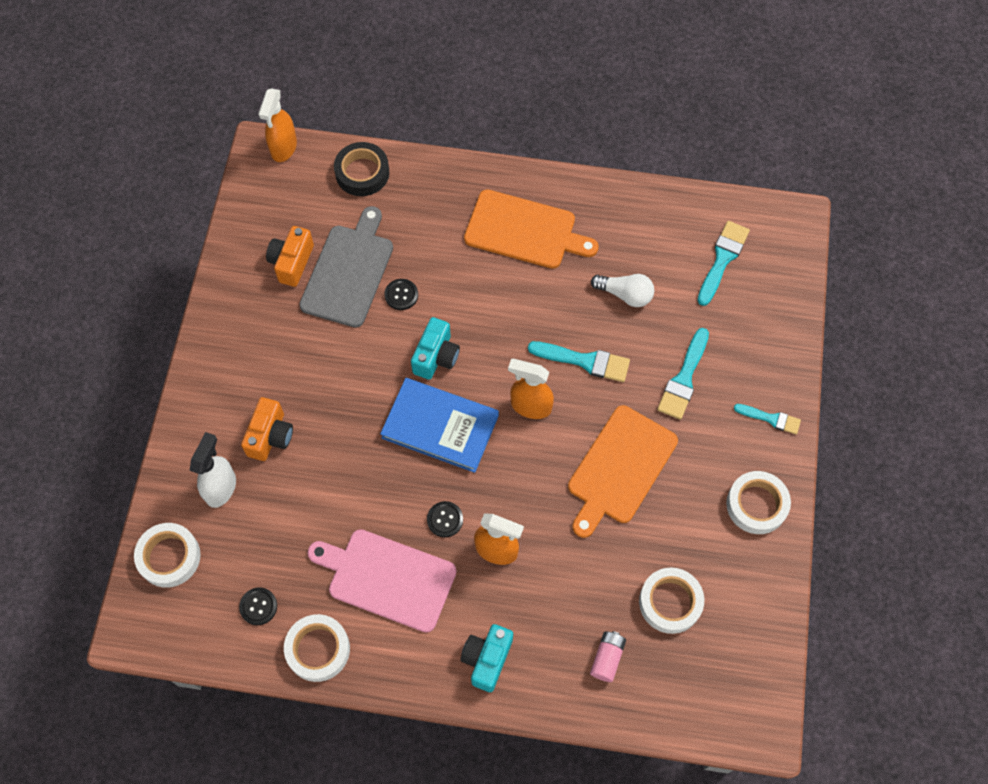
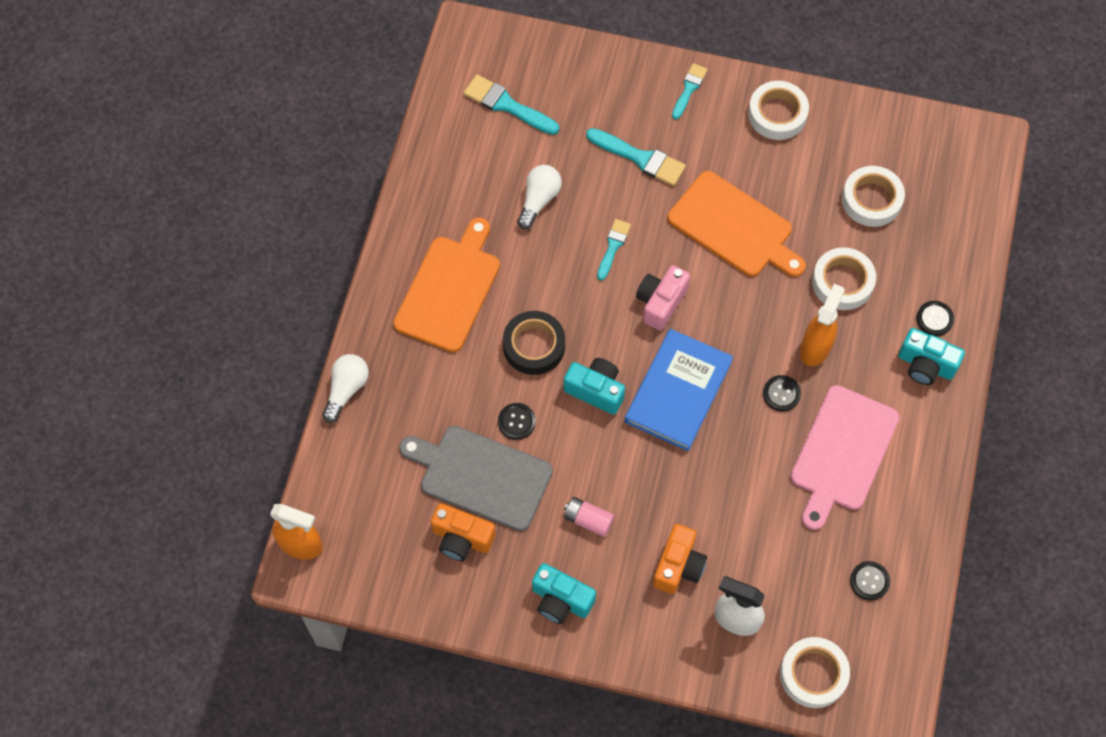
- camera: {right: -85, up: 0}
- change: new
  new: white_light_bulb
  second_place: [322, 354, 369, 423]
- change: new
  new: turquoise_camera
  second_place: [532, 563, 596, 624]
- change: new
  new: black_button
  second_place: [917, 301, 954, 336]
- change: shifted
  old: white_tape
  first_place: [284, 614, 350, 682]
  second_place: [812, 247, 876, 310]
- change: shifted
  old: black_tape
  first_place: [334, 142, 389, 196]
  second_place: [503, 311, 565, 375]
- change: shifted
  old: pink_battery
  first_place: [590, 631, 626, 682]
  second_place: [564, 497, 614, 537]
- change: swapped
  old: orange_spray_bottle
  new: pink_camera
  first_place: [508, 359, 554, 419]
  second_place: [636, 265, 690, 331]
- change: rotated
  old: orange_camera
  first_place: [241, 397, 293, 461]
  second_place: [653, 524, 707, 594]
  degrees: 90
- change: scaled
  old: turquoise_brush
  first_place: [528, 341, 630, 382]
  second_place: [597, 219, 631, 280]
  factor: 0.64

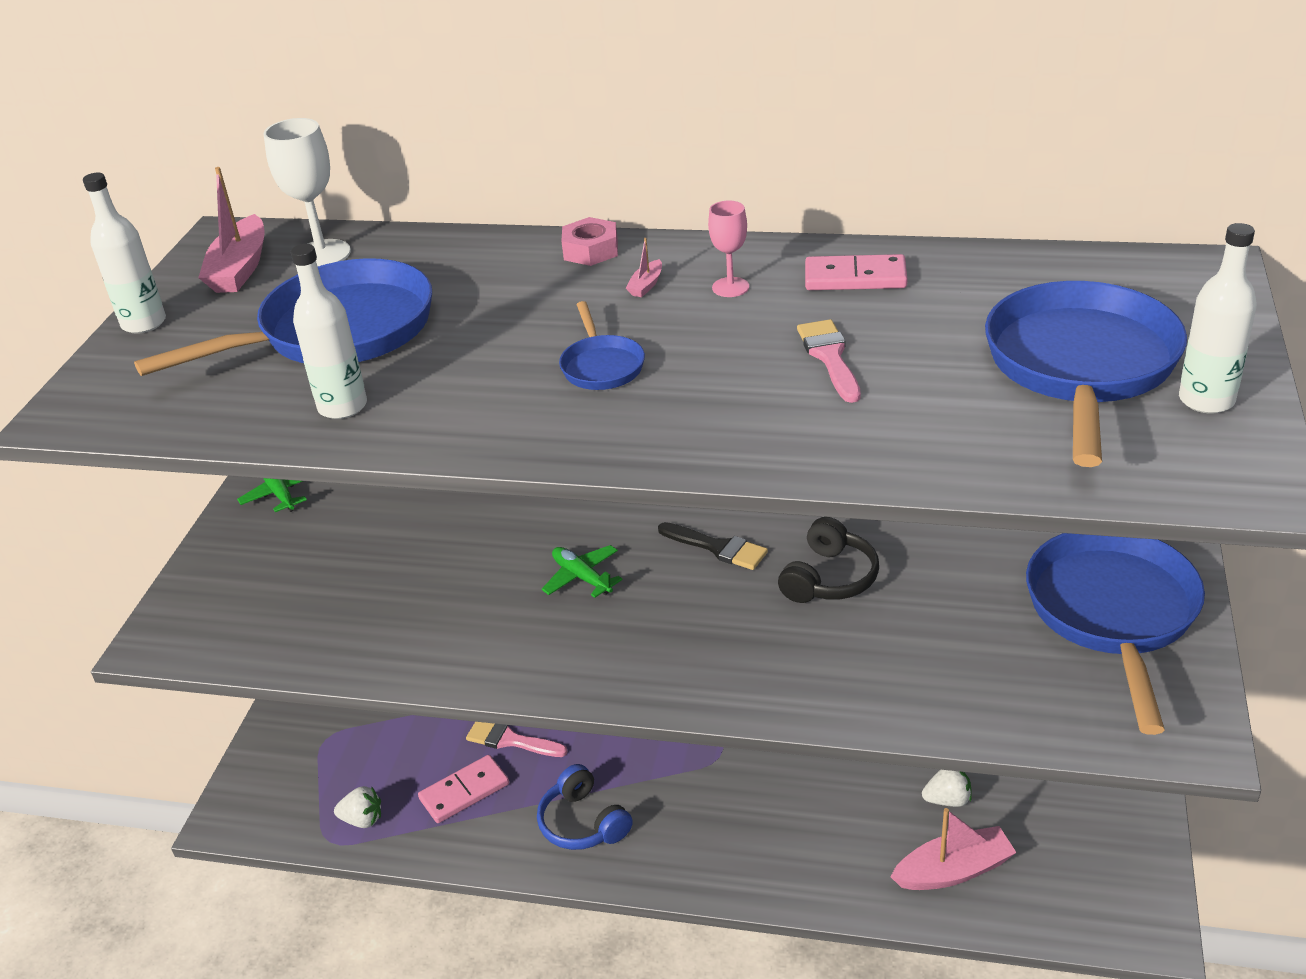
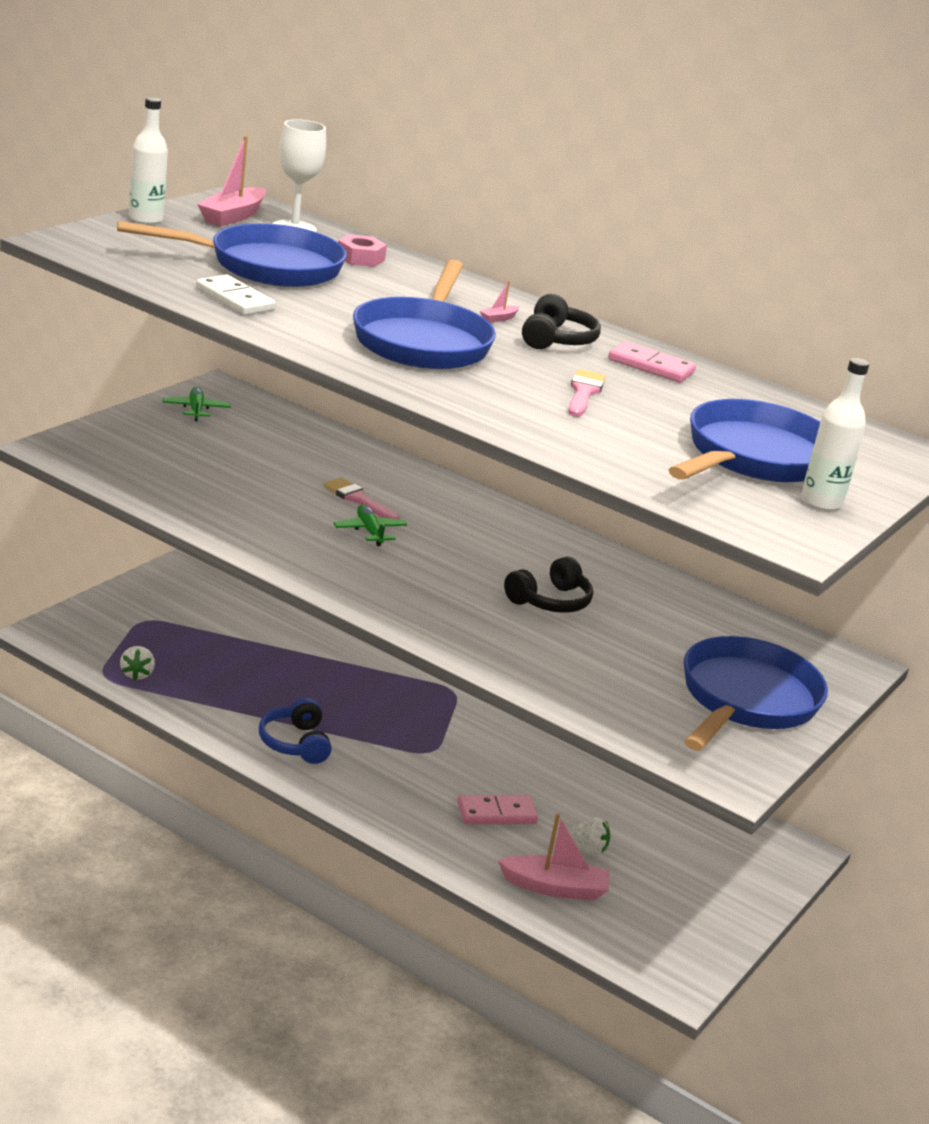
- camera: {right: 15, up: -10}
- change: gone
  old: black_brush
  first_place: [658, 522, 768, 570]
- change: shifted
  old: pink_domino
  first_place: [418, 755, 509, 823]
  second_place: [457, 795, 538, 824]
- change: shifted
  old: pink_brush
  first_place: [466, 722, 568, 757]
  second_place: [323, 477, 400, 519]
- change: shifted
  old: pink_nut
  first_place: [561, 217, 618, 266]
  second_place: [338, 234, 387, 267]
- change: swapped
  old: white_bottle
  new: white_domino
  first_place: [291, 244, 367, 419]
  second_place: [196, 275, 276, 315]
- change: swapped
  old: pink_goblet
  new: black_headphones
  first_place: [708, 200, 749, 297]
  second_place: [522, 294, 601, 349]
- change: rotated
  old: white_strawberry
  first_place: [334, 786, 381, 828]
  second_place: [120, 646, 155, 680]
  degrees: 60
- change: scaled
  old: blue_pan
  first_place: [559, 301, 645, 390]
  second_place: [353, 260, 496, 370]
  factor: 2.17

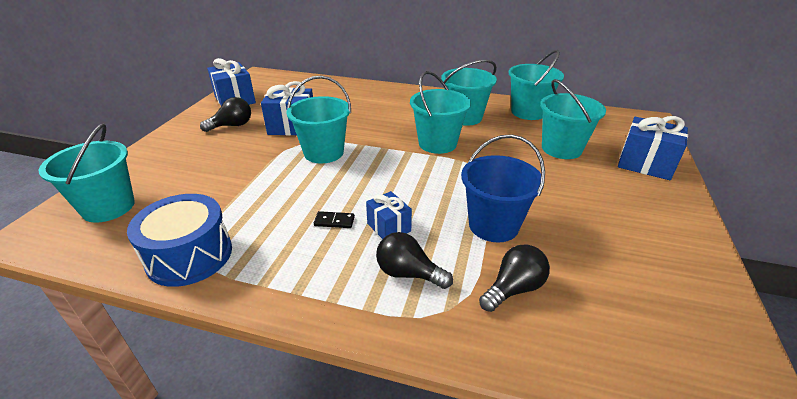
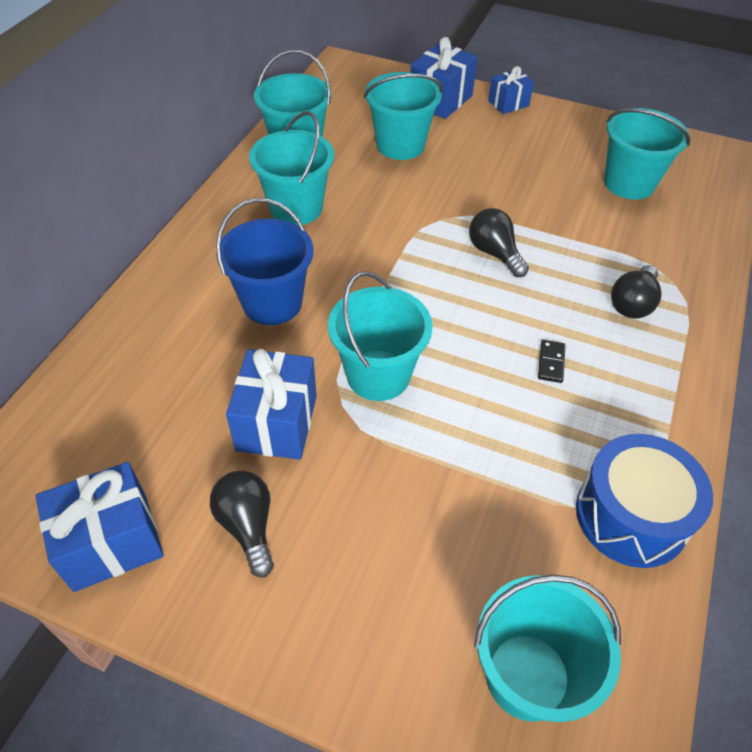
- camera: {right: -85, up: 15}
- change: shifted
  old: blue_gift
  first_place: [366, 191, 412, 239]
  second_place: [488, 66, 534, 114]
- change: shifted
  old: turquoise_bucket
  first_place: [410, 71, 471, 154]
  second_place: [604, 108, 690, 200]
- change: shifted
  old: blue_bucket
  first_place: [461, 134, 545, 243]
  second_place: [216, 198, 314, 325]
- change: shifted
  old: black_light_bulb
  first_place: [479, 244, 550, 312]
  second_place: [469, 208, 529, 277]

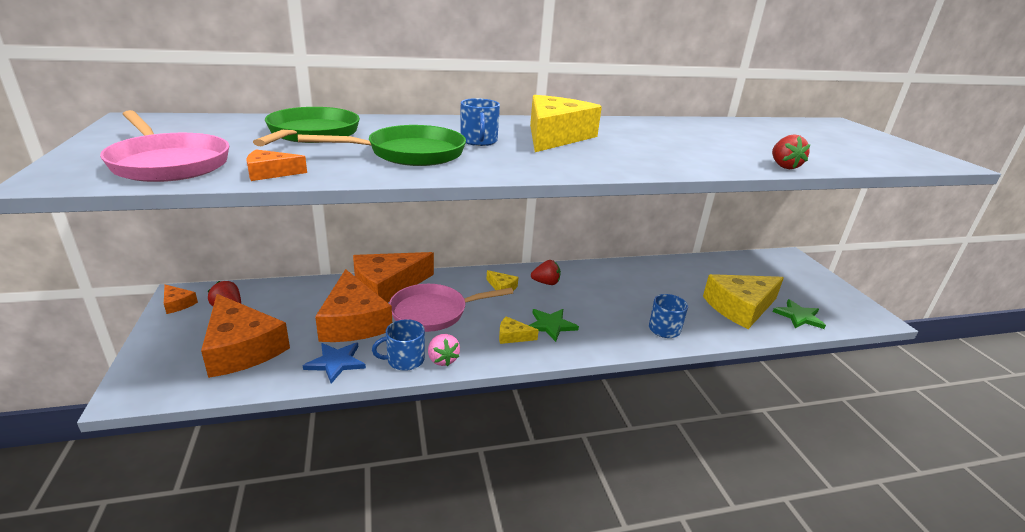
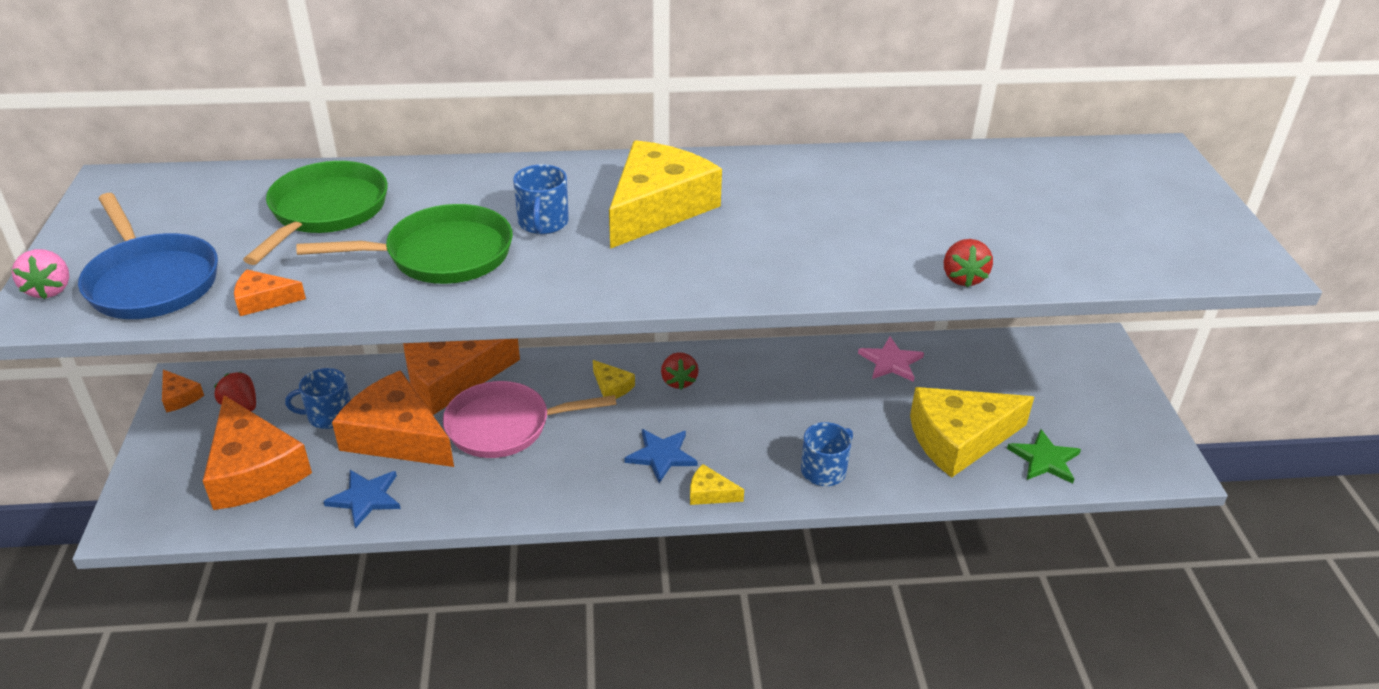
- camera: {right: 10, up: 10}
- change: new
  new: pink_star
  second_place: [858, 337, 924, 382]
- change: shifted
  old: blue_mug
  first_place: [372, 319, 425, 371]
  second_place: [285, 368, 351, 429]
- change: shifted
  old: pink_strawberry
  first_place: [428, 334, 460, 366]
  second_place: [12, 249, 69, 299]
- change: shifted
  old: yellow_cheese
  first_place: [499, 316, 539, 344]
  second_place: [690, 464, 744, 505]
- change: repainted
  old: pink_pan
  new: blue_pan
  first_place: [100, 110, 229, 182]
  second_place: [78, 193, 218, 319]
- change: repainted
  old: green_star
  new: blue_star
  first_place: [529, 309, 579, 342]
  second_place: [624, 429, 698, 483]
- change: rotated
  old: orange_cheese
  first_place: [315, 269, 392, 342]
  second_place: [332, 370, 454, 467]
  degrees: 135
- change: rotated
  old: red_strawberry
  first_place: [531, 260, 561, 285]
  second_place: [661, 352, 699, 390]
  degrees: 75

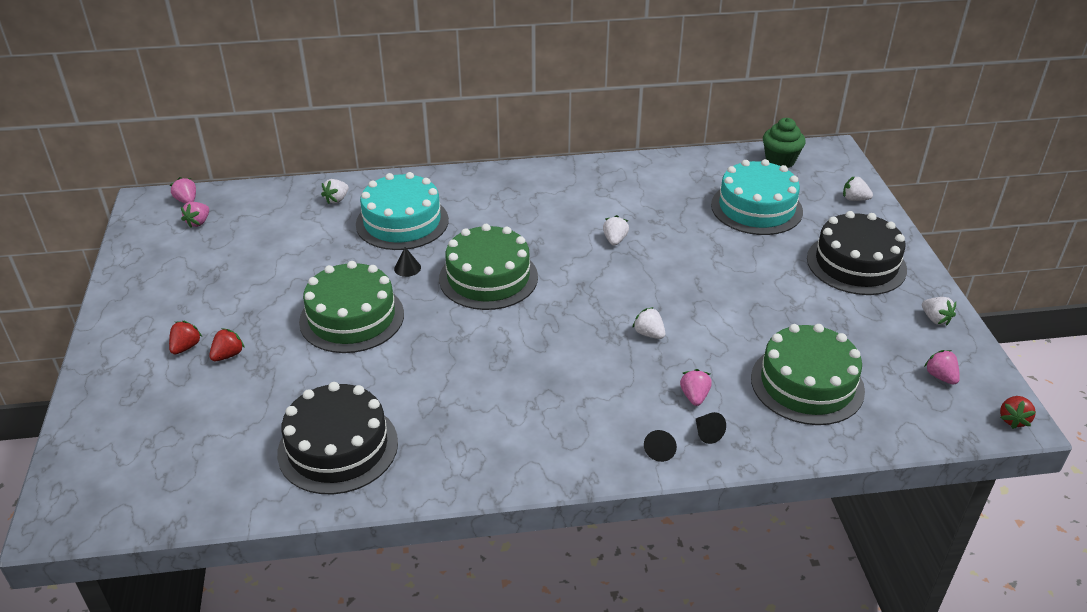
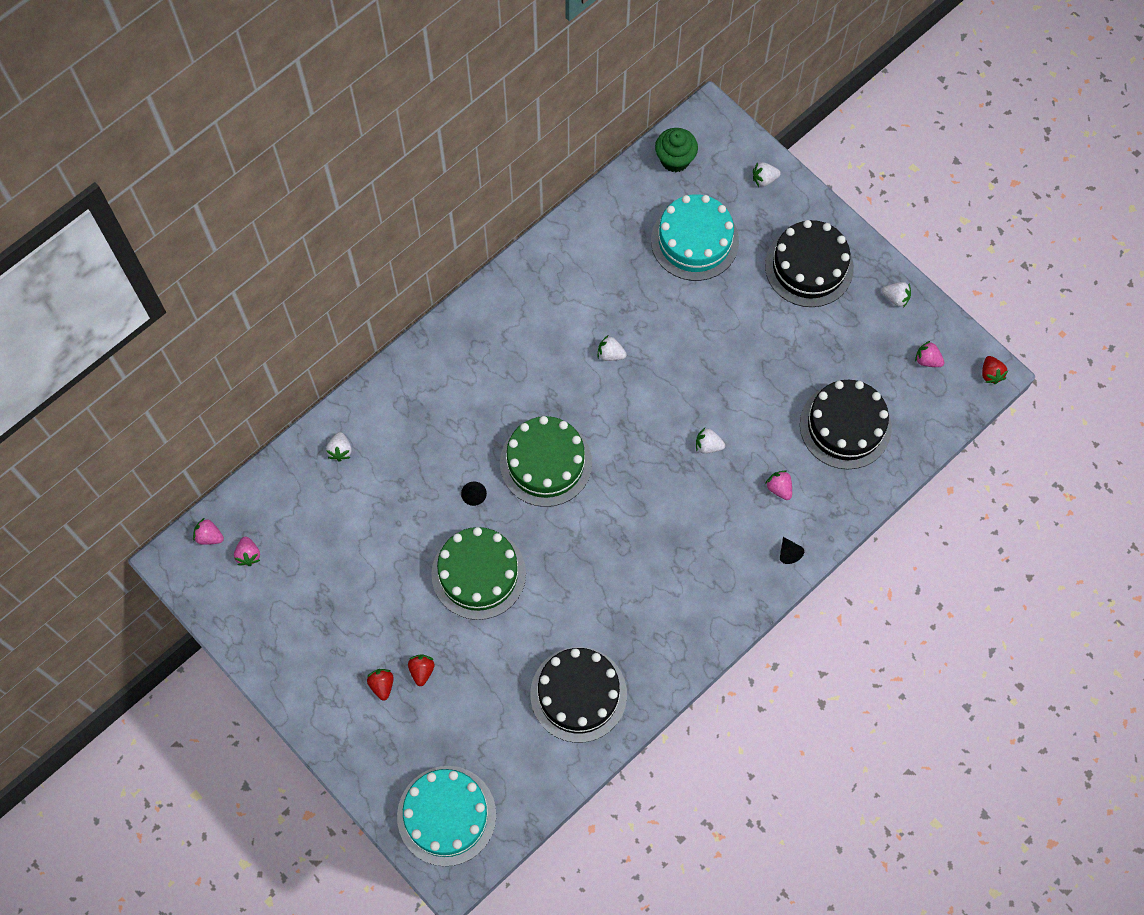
- camera: {right: -35, up: 30}
- change: gone
  old: black_cone
  first_place: [696, 412, 726, 444]
- change: shifted
  old: turquoise_cake
  first_place: [356, 172, 449, 250]
  second_place: [397, 766, 496, 866]
- change: repainted
  old: green_cake
  new: black_cake
  first_place: [751, 324, 865, 425]
  second_place: [800, 380, 892, 469]
- change: rotated
  old: white_strawberry
  first_place: [603, 215, 629, 246]
  second_place: [598, 336, 627, 361]
  degrees: -45

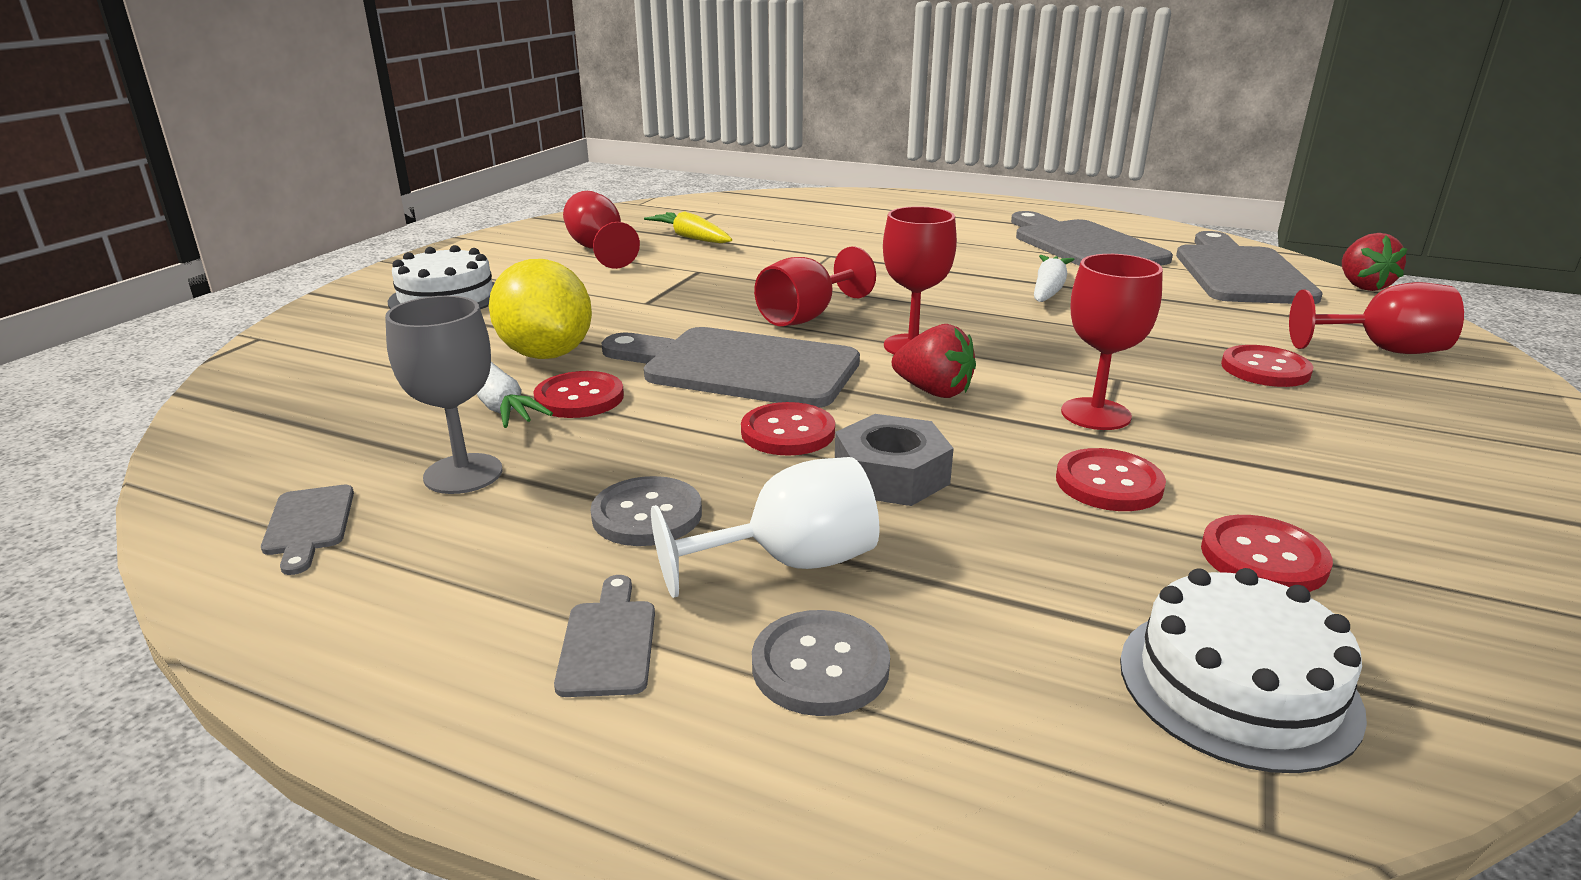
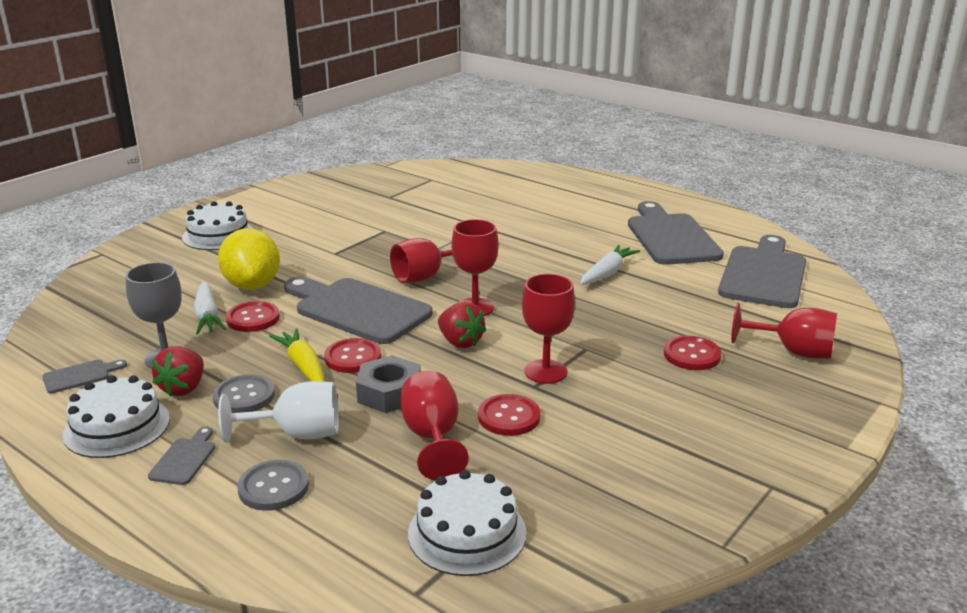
- camera: {right: 15, up: 0}
- change: gone
  old: red_button
  first_place: [1201, 515, 1333, 592]
- change: new
  new: white_cake
  second_place: [63, 375, 170, 458]
- change: shifted
  old: red_goblet
  first_place: [563, 191, 640, 269]
  second_place: [401, 371, 469, 481]
- change: shifted
  old: yellow_carrot
  first_place: [644, 211, 732, 243]
  second_place: [269, 328, 325, 382]
- change: shifted
  old: red_strawberry
  first_place: [1342, 233, 1407, 291]
  second_place: [152, 346, 204, 396]
- change: rotated
  old: grey_cutting_board
  first_place: [261, 485, 354, 575]
  second_place: [42, 360, 127, 393]
  degrees: -120

